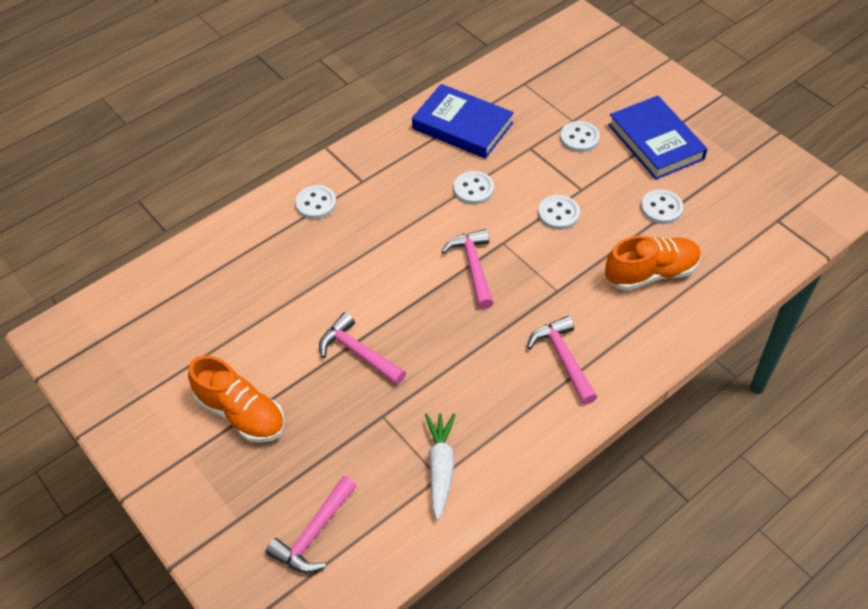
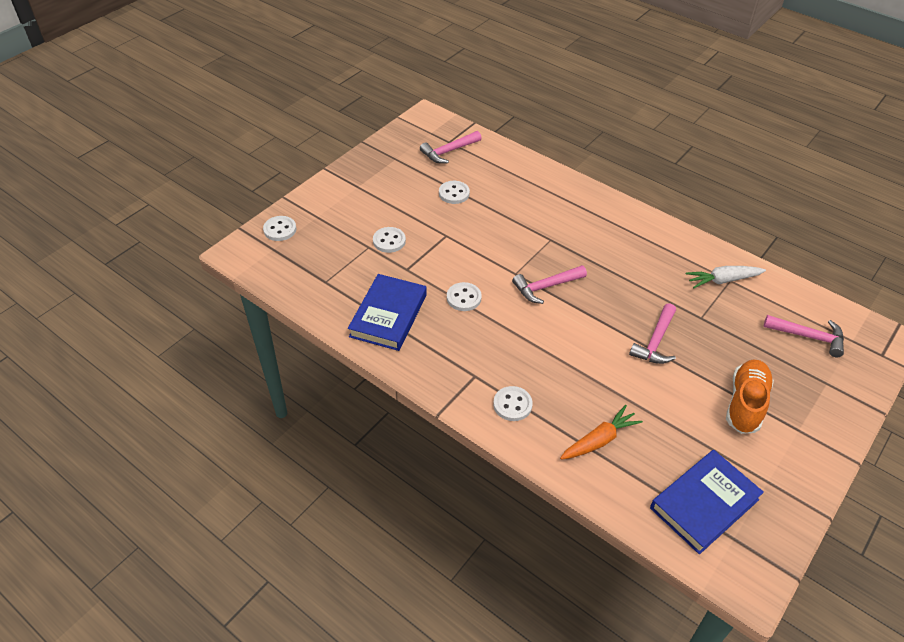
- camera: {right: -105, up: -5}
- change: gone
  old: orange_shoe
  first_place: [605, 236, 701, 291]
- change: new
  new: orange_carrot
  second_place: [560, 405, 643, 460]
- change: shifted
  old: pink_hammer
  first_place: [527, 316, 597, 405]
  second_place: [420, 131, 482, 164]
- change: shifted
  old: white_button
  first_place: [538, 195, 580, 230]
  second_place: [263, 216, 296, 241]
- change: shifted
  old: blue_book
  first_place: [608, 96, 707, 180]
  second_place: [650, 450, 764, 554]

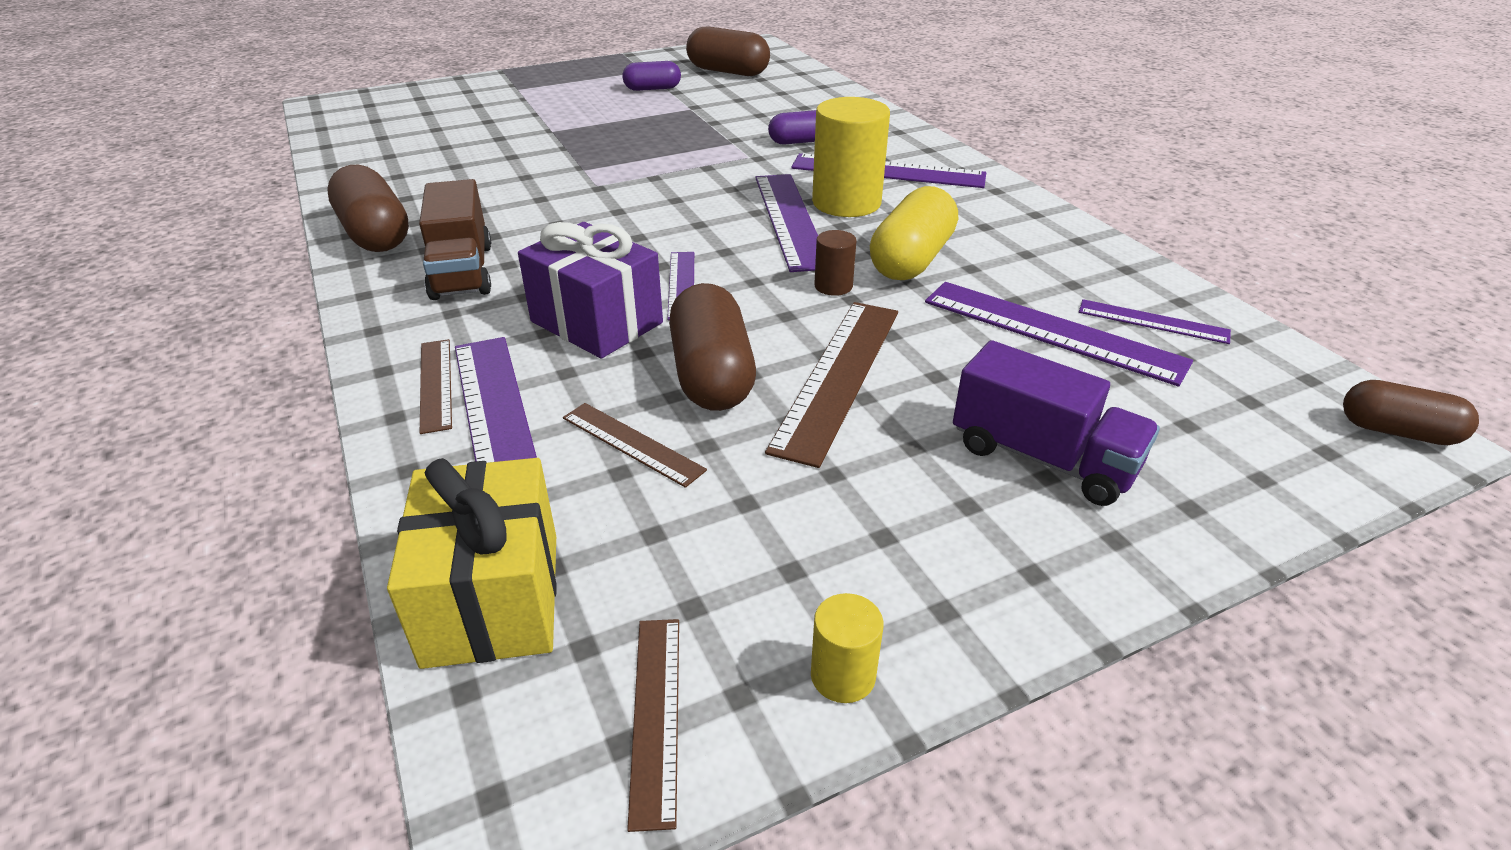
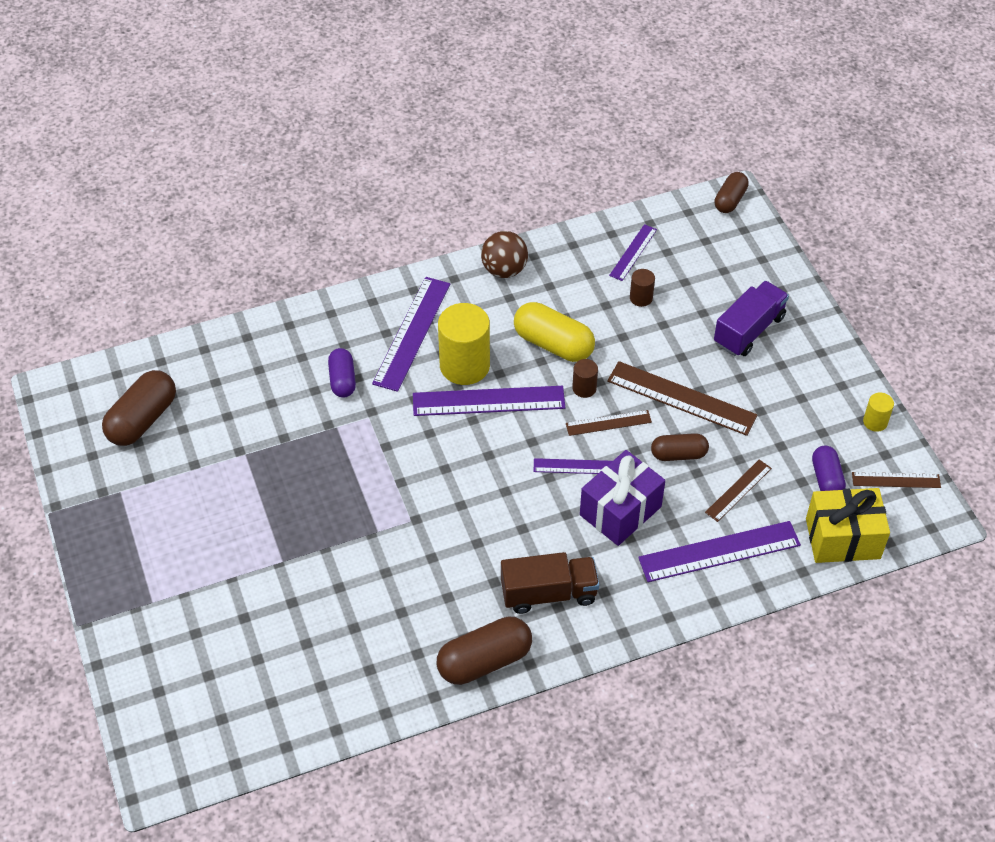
- camera: {right: -85, up: 15}
- change: new
  new: brown_ball
  second_place: [481, 231, 528, 278]
- change: shifted
  old: brown_ruler
  first_place: [420, 339, 452, 434]
  second_place: [566, 410, 652, 436]
- change: shifted
  old: purple_capsule
  first_place: [622, 61, 681, 91]
  second_place: [812, 446, 846, 491]
- change: swapped
  old: purple_ruler
  new: brown_cylinder
  first_place: [925, 282, 1193, 386]
  second_place: [630, 269, 655, 307]
- change: scaled
  old: brown_capsule
  first_place: [669, 283, 756, 411]
  second_place: [651, 433, 709, 461]
  factor: 0.62

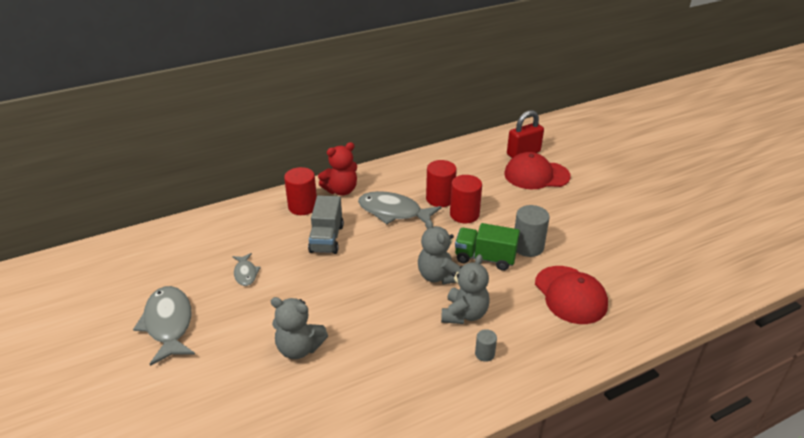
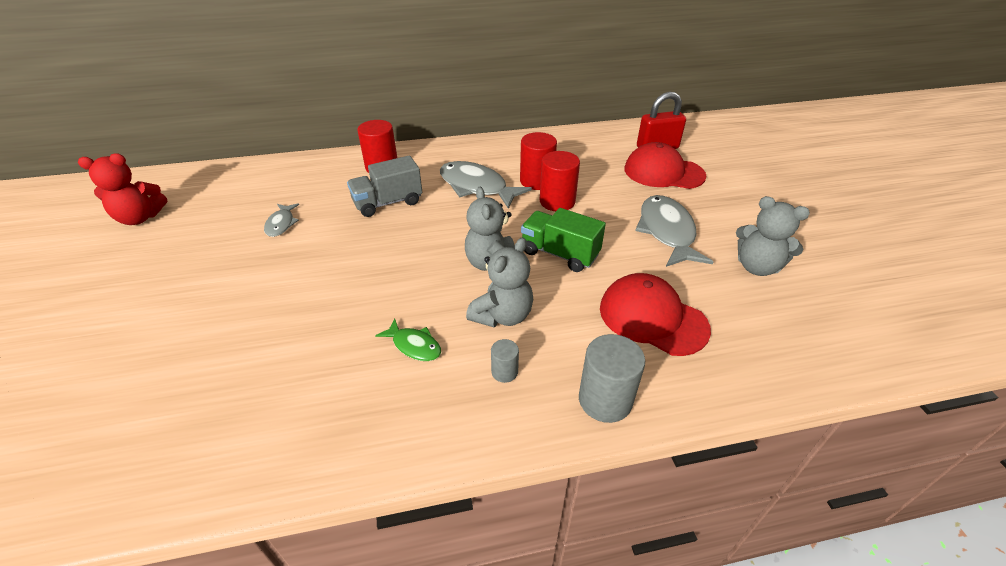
- camera: {right: 15, up: 5}
- change: new
  new: green_fish
  second_place: [375, 319, 441, 361]
- change: shifted
  old: grey_fish
  first_place: [133, 286, 195, 366]
  second_place: [635, 195, 713, 267]
- change: shifted
  old: grey_teddy_bear
  first_place: [271, 297, 328, 359]
  second_place: [736, 196, 810, 276]
- change: shifted
  old: red_teddy_bear
  first_place: [318, 142, 357, 195]
  second_place: [78, 153, 167, 225]
- change: shifted
  old: grey_cylinder
  first_place: [515, 205, 550, 257]
  second_place: [579, 334, 645, 423]
- change: rotated
  old: grey_truck
  first_place: [308, 195, 344, 254]
  second_place: [347, 156, 422, 217]
  degrees: 45
- change: rotated
  old: red_cap
  first_place: [535, 266, 608, 324]
  second_place: [600, 273, 711, 356]
  degrees: 135

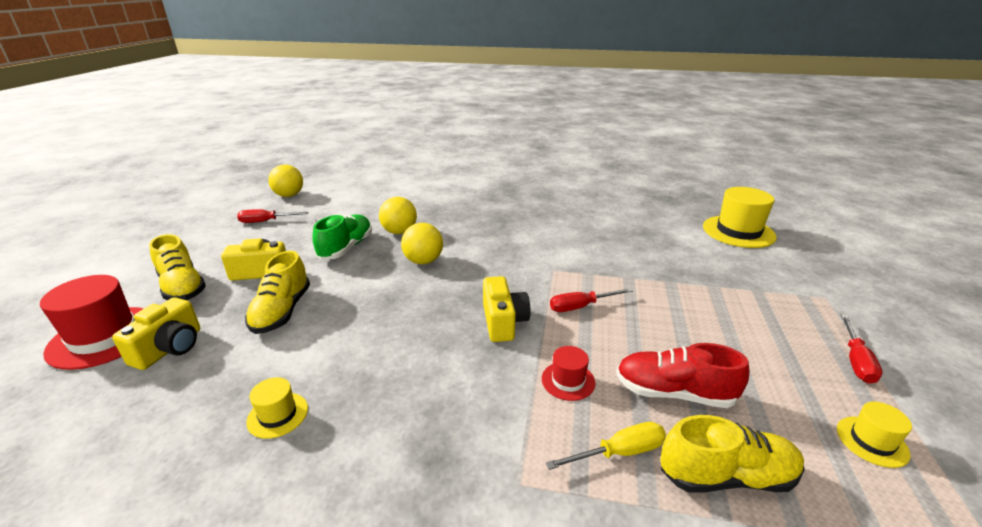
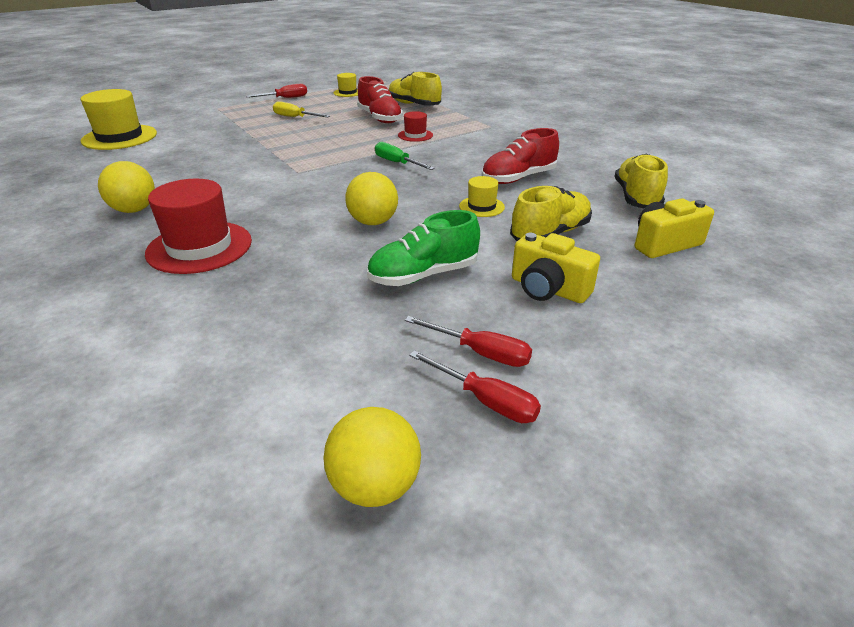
- camera: {right: -135, up: 5}
- change: new
  new: red_shoe
  second_place: [482, 128, 559, 184]
- change: shifted
  old: red_hat
  first_place: [40, 275, 144, 370]
  second_place: [145, 179, 252, 274]
- change: shifted
  old: yellow_shoe
  first_place: [149, 234, 206, 300]
  second_place: [615, 154, 668, 208]
- change: shifted
  old: yellow_hat
  first_place: [246, 377, 308, 439]
  second_place: [459, 176, 505, 217]
- change: shifted
  old: yellow_ball
  first_place: [379, 197, 417, 234]
  second_place: [98, 161, 155, 213]
- change: shifted
  old: yellow_screwdriver
  first_place: [546, 422, 666, 470]
  second_place: [273, 101, 330, 117]
- change: shifted
  old: red_screwdriver
  first_place: [550, 288, 633, 312]
  second_place: [405, 316, 532, 367]
- change: swapped
  old: yellow_camera
  new: green_screwdriver
  first_place: [483, 276, 530, 342]
  second_place: [375, 142, 435, 170]

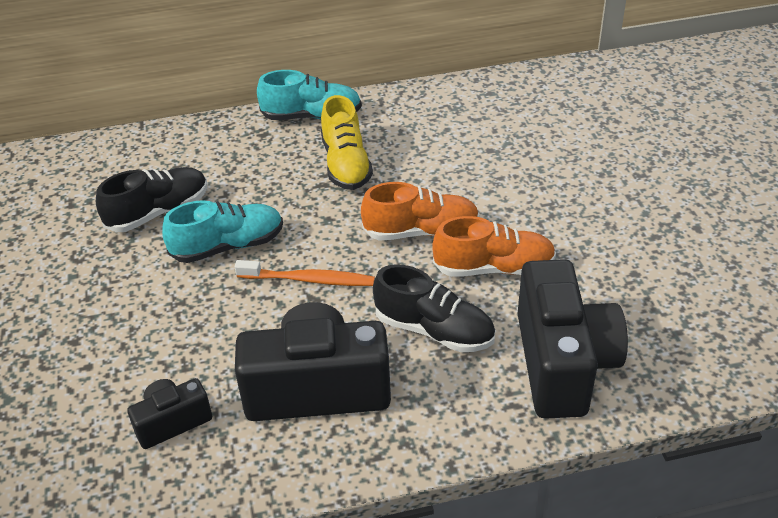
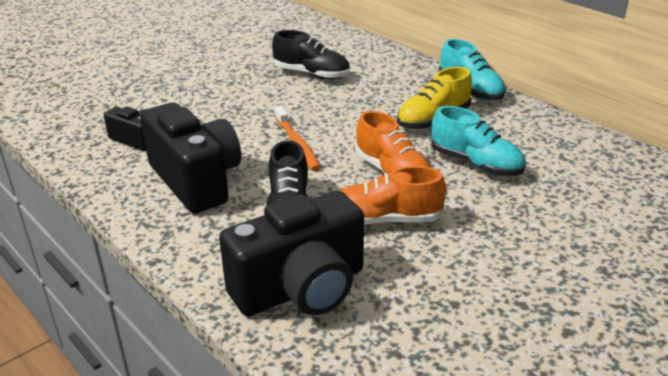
- camera: {right: 60, up: -10}
- change: shifted
  old: turquoise_shoe
  first_place: [162, 200, 283, 263]
  second_place: [431, 106, 526, 176]
- change: rotated
  old: orange_shoe
  first_place: [432, 216, 556, 277]
  second_place: [339, 166, 446, 225]
  degrees: 120

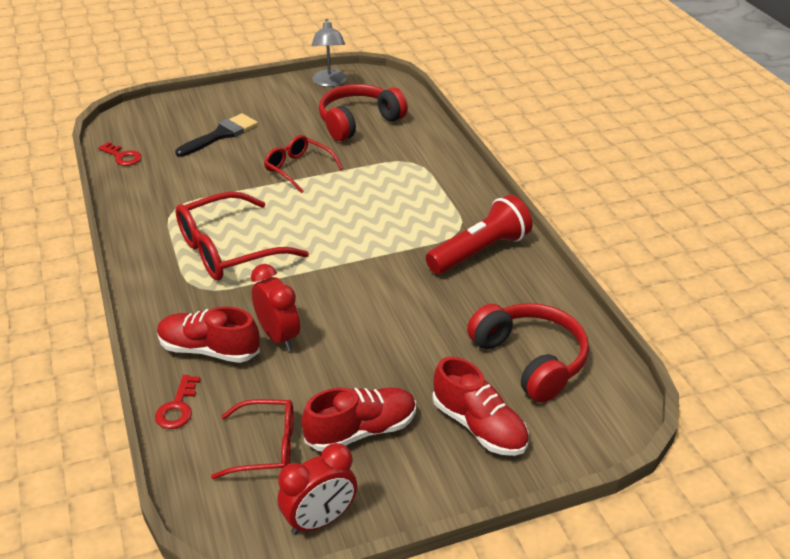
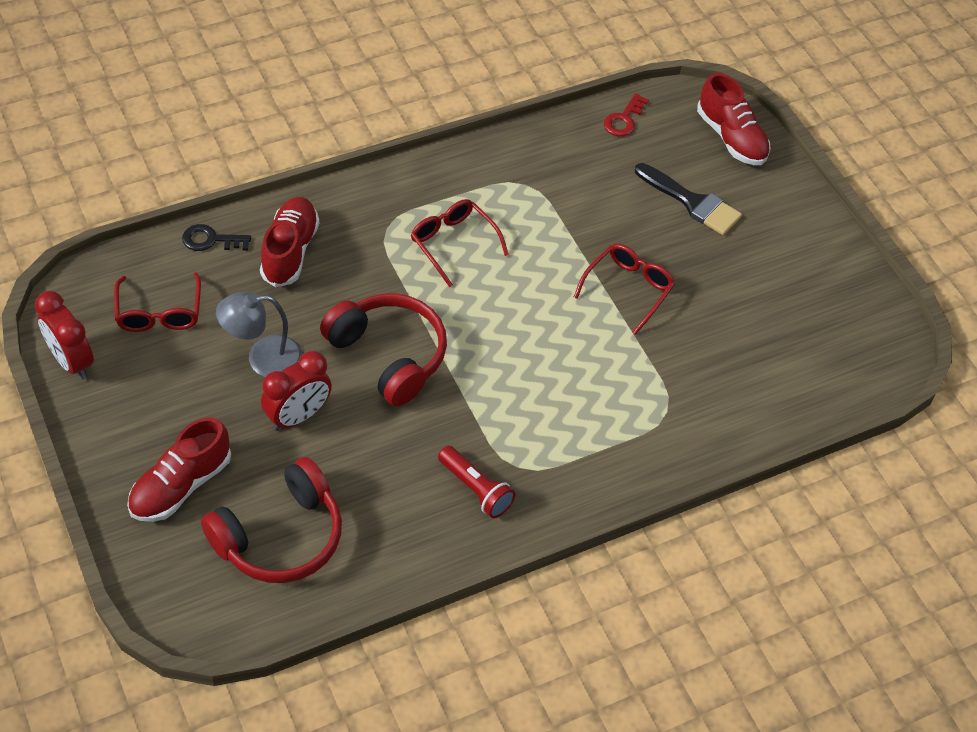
- camera: {right: 80, up: 15}
- change: shifted
  old: red_clock
  first_place: [251, 264, 300, 351]
  second_place: [261, 351, 332, 431]
- change: shifted
  old: red_shoe
  first_place: [301, 387, 416, 451]
  second_place: [697, 73, 771, 165]
- change: shifted
  old: grey_lamp
  first_place: [311, 19, 347, 87]
  second_place: [216, 292, 303, 377]
- change: shifted
  old: red_headphones
  first_place: [319, 84, 408, 141]
  second_place: [320, 293, 447, 406]
- change: repainted
  old: red_key
  new: black_key
  first_place: [155, 375, 201, 429]
  second_place: [182, 224, 251, 251]
- change: scaled
  old: red_glasses
  first_place: [175, 191, 309, 281]
  second_place: [411, 199, 509, 287]
  factor: 0.61
- change: scaled
  old: red_flashlight
  first_place: [426, 195, 532, 274]
  second_place: [438, 446, 516, 518]
  factor: 0.62

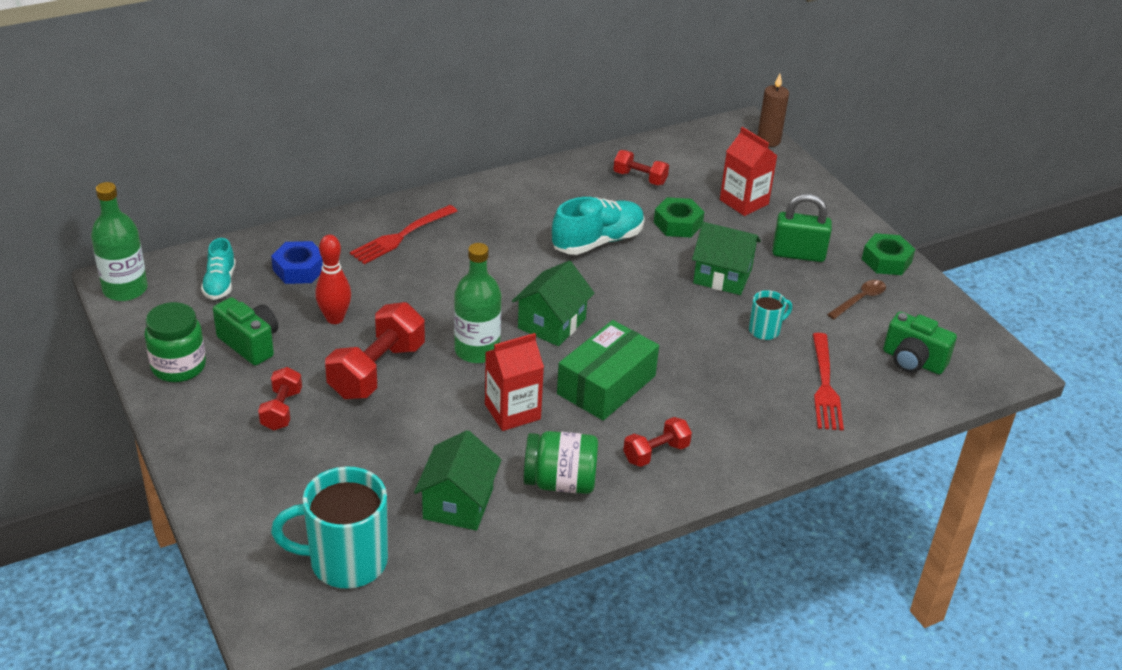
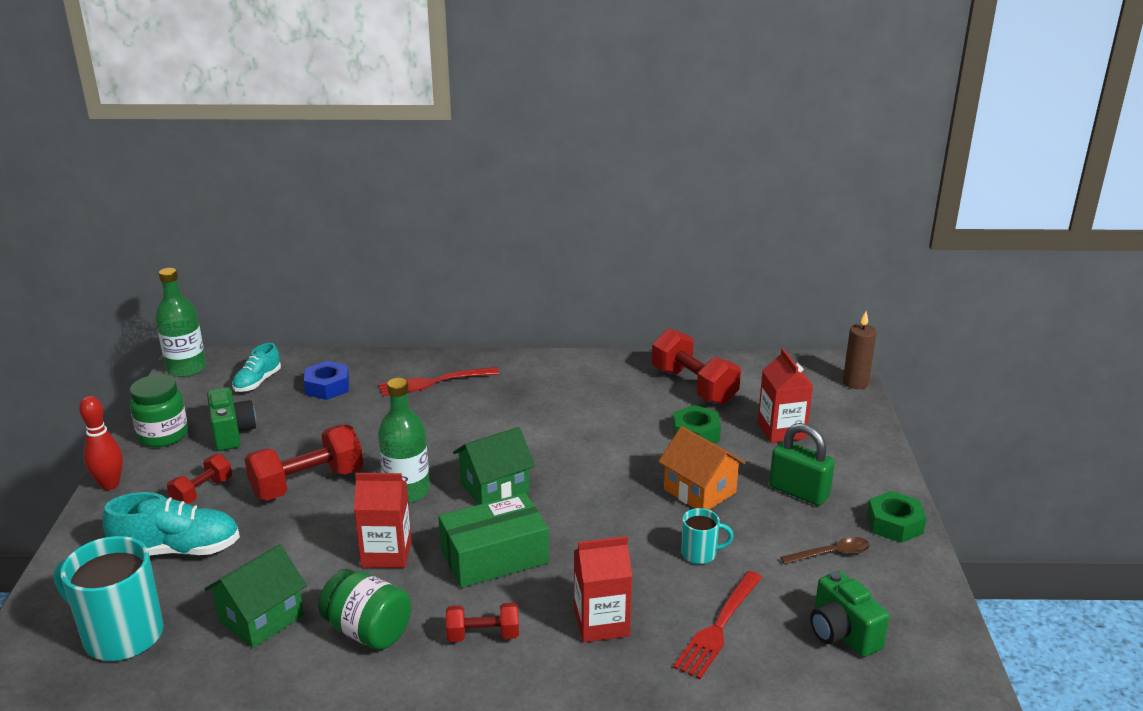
- camera: {right: 30, up: -10}
- change: new
  new: red_carton
  second_place: [574, 536, 632, 642]
- change: shifted
  old: red_bowling_pin
  first_place: [315, 235, 351, 324]
  second_place: [79, 396, 123, 490]
- change: shifted
  old: turquoise_shoe
  first_place: [552, 197, 645, 255]
  second_place: [103, 492, 240, 556]
- change: repainted
  old: green_house
  new: orange_house
  first_place: [692, 222, 761, 295]
  second_place: [658, 426, 746, 510]
- change: scaled
  old: red_dumbbell
  first_place: [613, 150, 669, 185]
  second_place: [652, 329, 741, 405]
  factor: 1.76

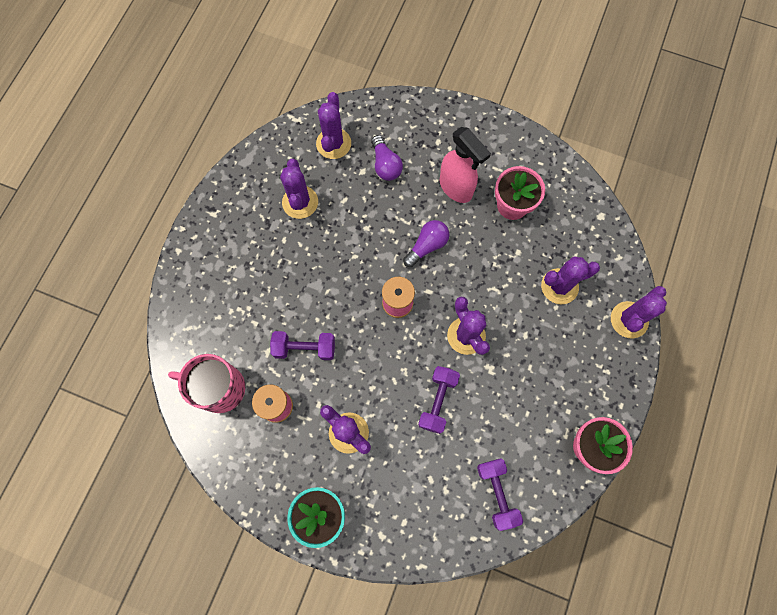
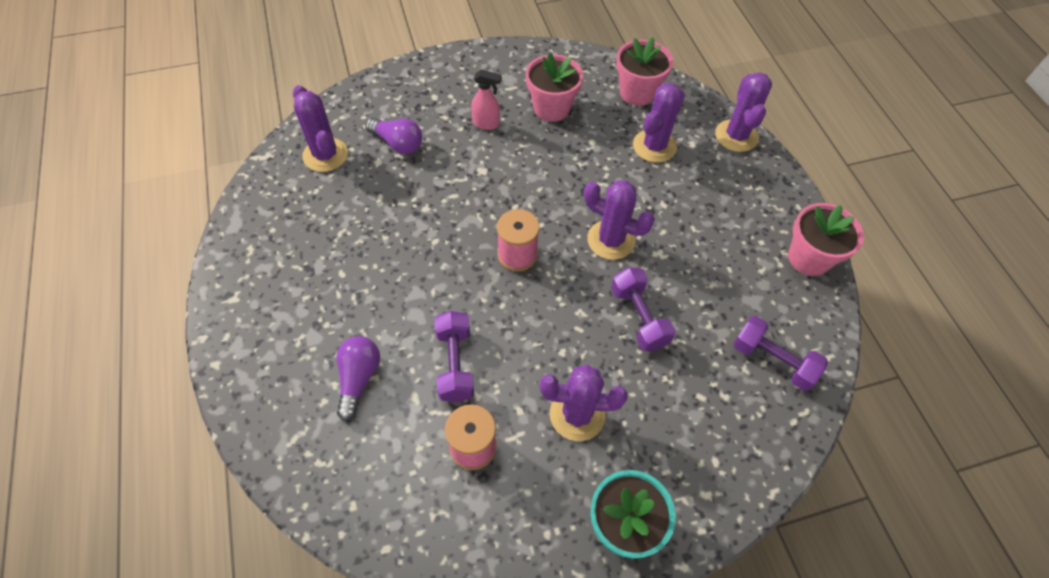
- camera: {right: -40, up: -15}
- change: gone
  old: pink_mug
  first_place: [168, 354, 245, 413]
- change: gone
  old: purple_cactus
  first_place: [280, 159, 318, 219]
- change: new
  new: pink_flower_pot
  second_place: [616, 37, 673, 106]
- change: shifted
  old: purple_light_bulb
  first_place: [403, 220, 449, 267]
  second_place: [336, 336, 380, 421]
- change: rotated
  old: purple_dumbbell
  first_place: [270, 331, 335, 360]
  second_place: [434, 311, 474, 402]
  degrees: -60
- change: scaled
  old: pink_spray_bottle
  first_place: [440, 127, 491, 203]
  second_place: [471, 70, 502, 130]
  factor: 0.56

